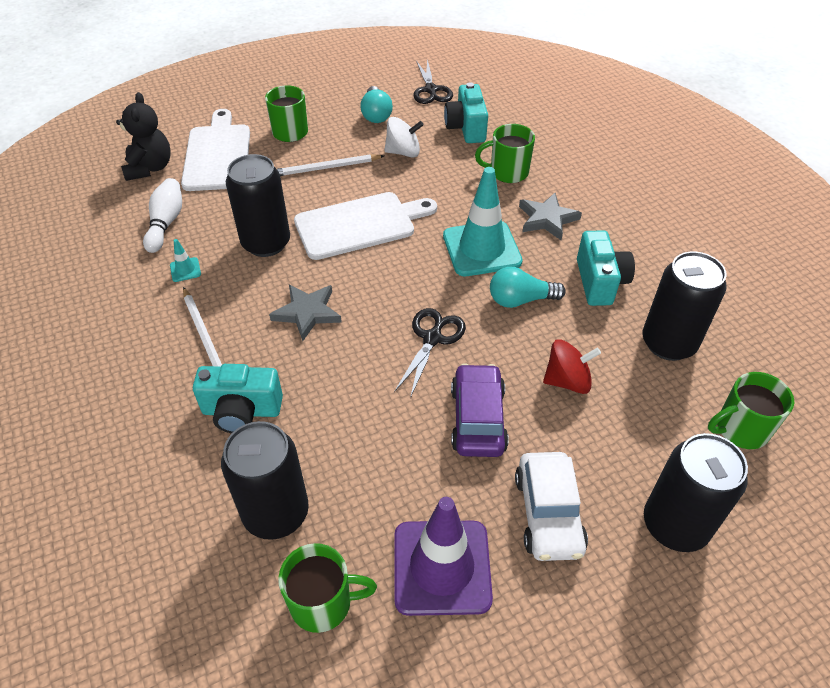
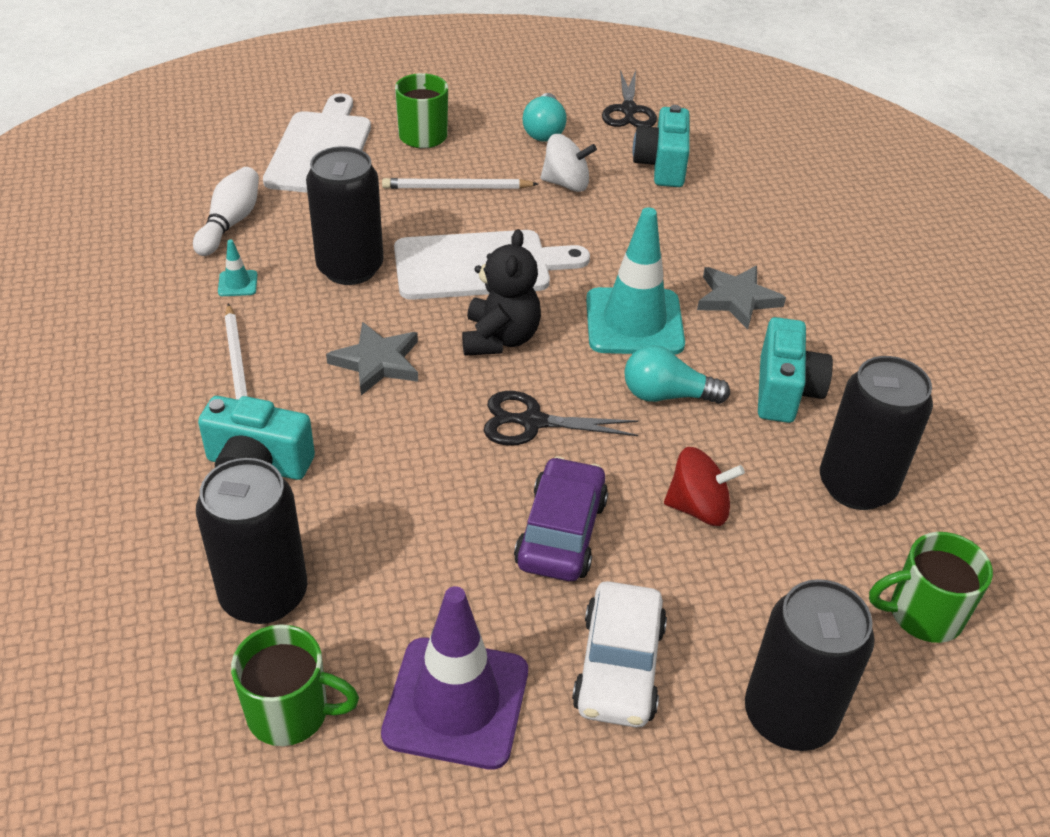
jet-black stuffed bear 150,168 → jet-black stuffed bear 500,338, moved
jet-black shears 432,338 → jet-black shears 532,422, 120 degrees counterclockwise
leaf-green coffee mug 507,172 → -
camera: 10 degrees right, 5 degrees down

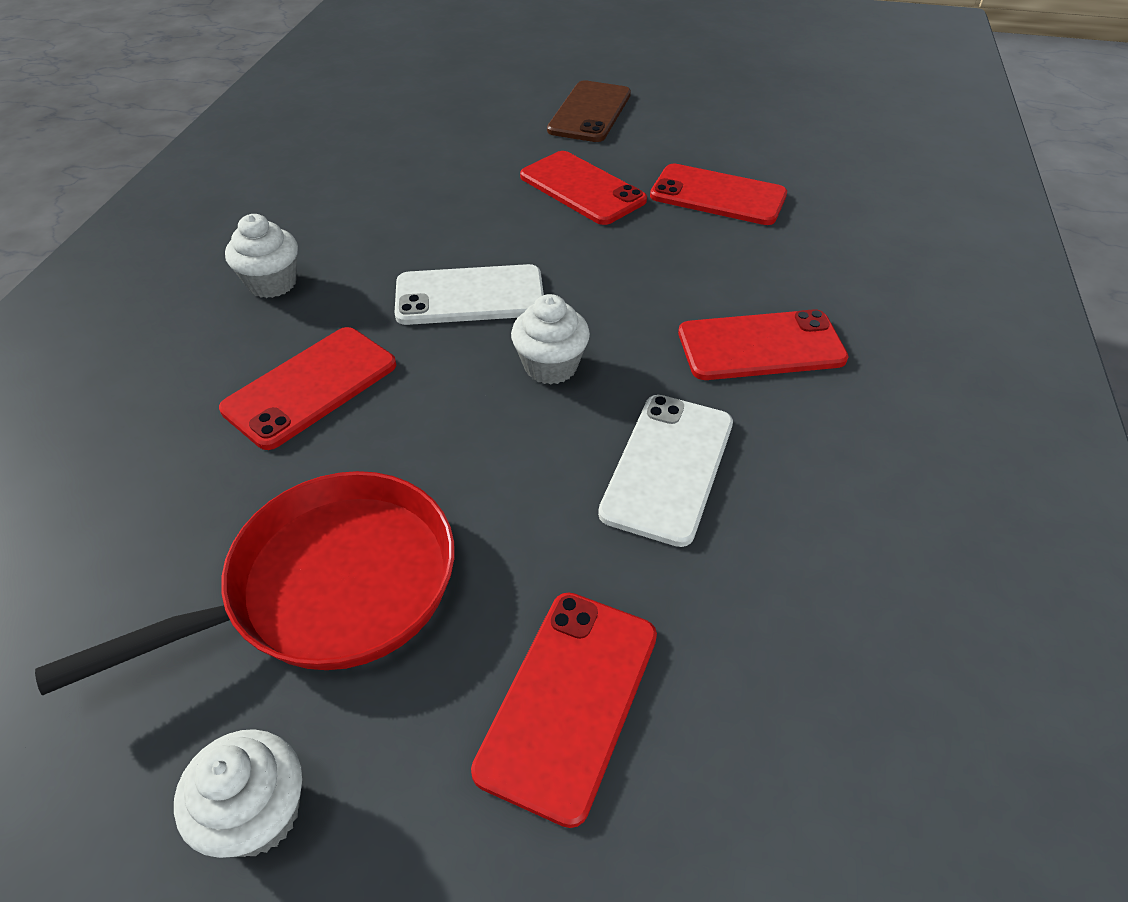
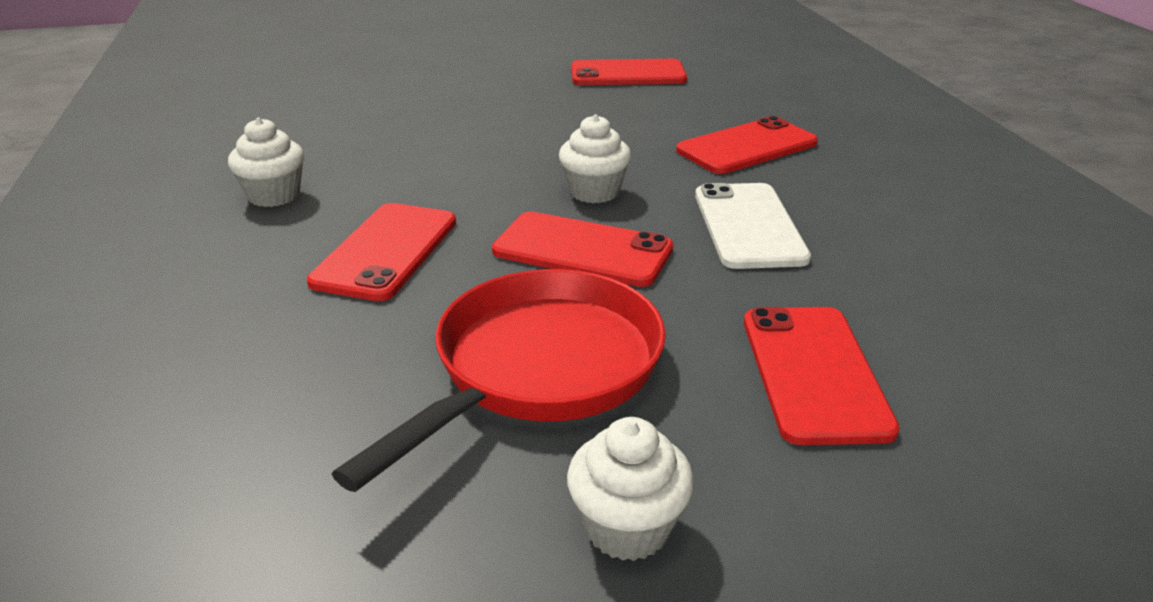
crimson phone 582,188 → crimson phone 582,250, moved
pure white phone 470,296 → -
dark brown phone 589,112 → -
camera: 25 degrees left, 15 degrees down

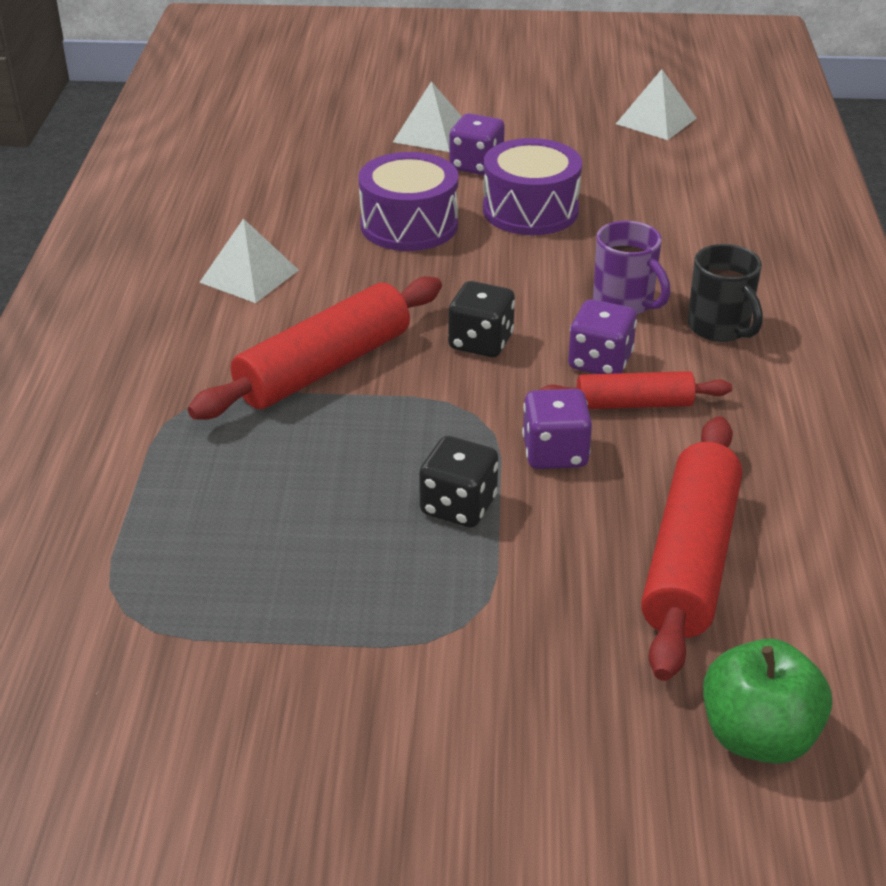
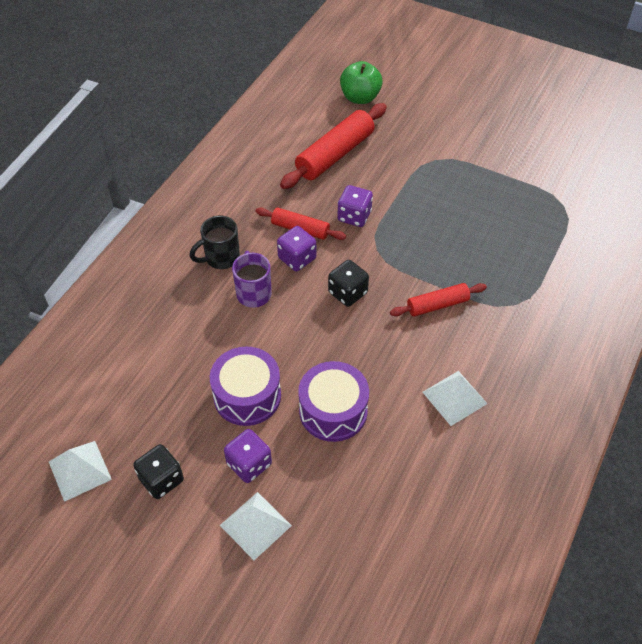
jet-black die 458,506 → jet-black die 161,479, moved
jet-black coffee mug 720,328 → jet-black coffee mug 221,258, 120 degrees counterclockwise
crimson dough roller 324,367 → crimson dough roller 437,305, x0.58
camera: 155 degrees left, 15 degrees up

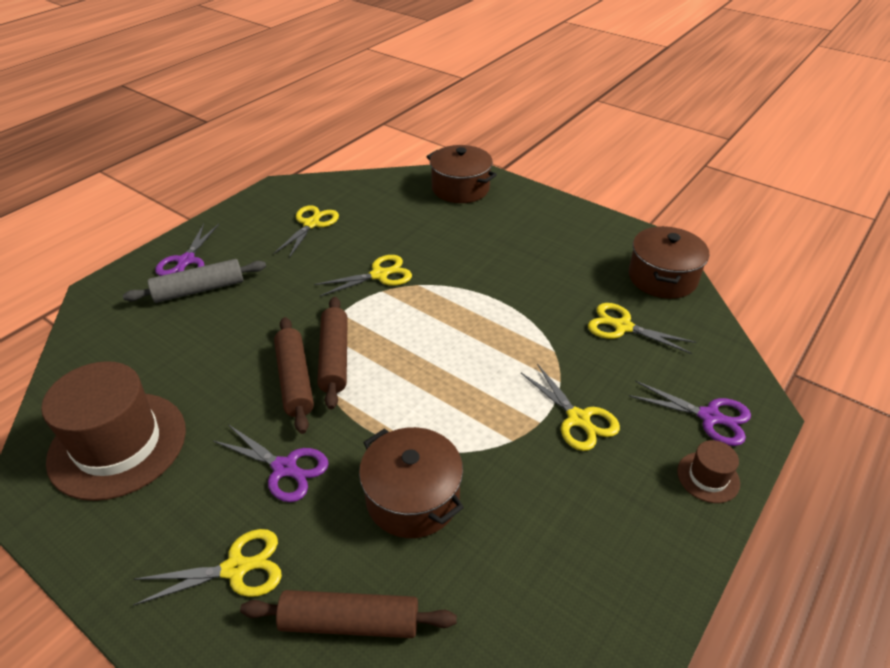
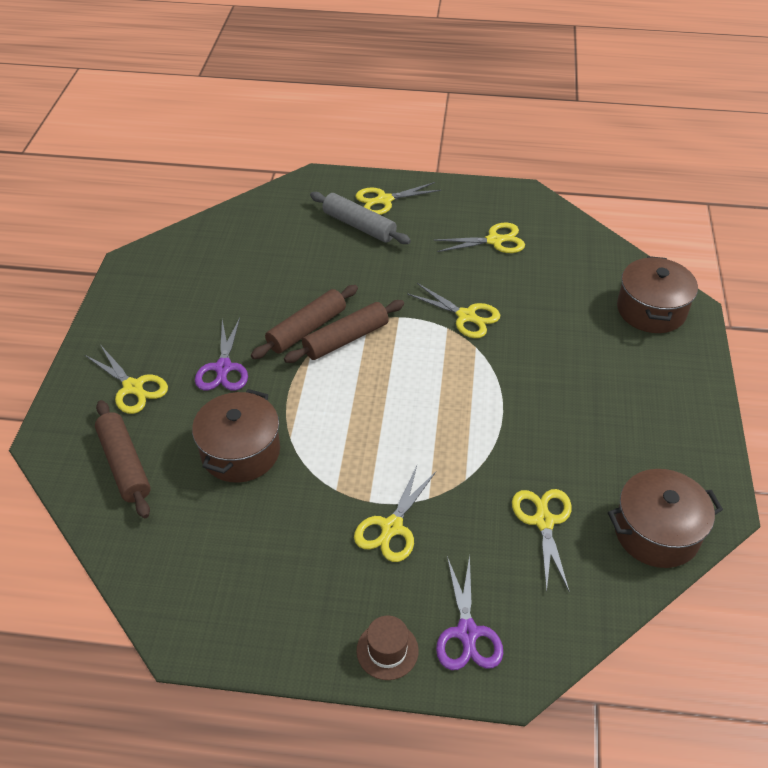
purple shears 186,261 → yellow shears 384,200
dark brown tall hat 118,444 → -
camera: 60 degrees right, 5 degrees up

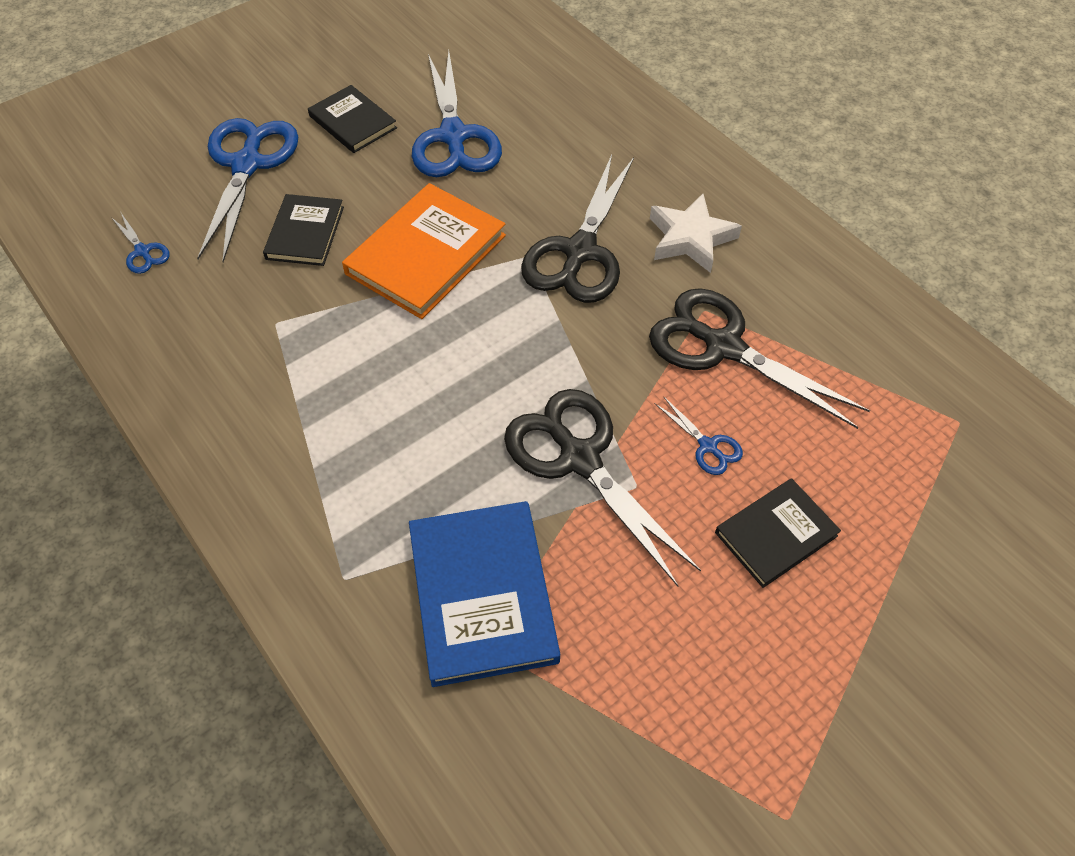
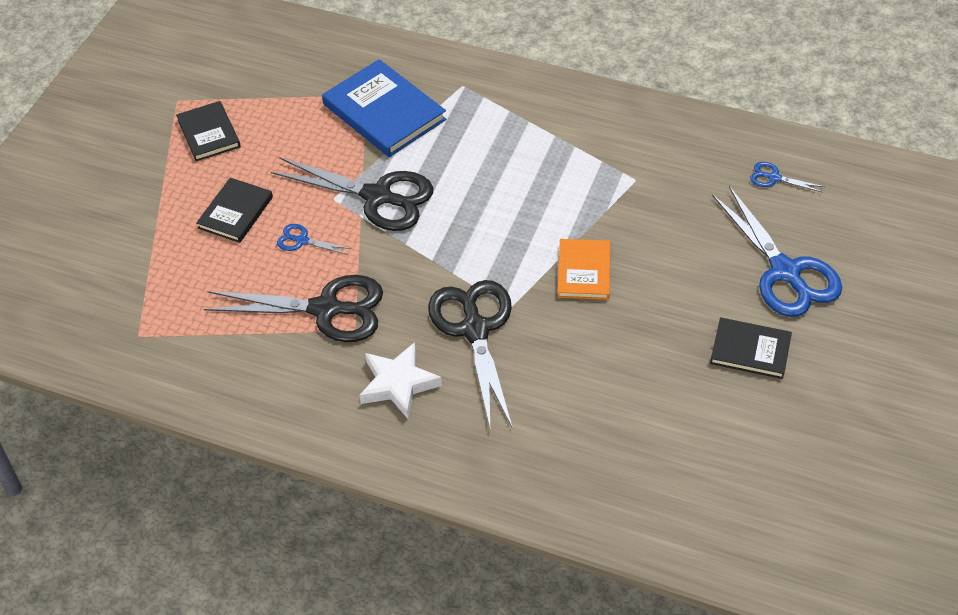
jet-black hardback 305,233 → jet-black hardback 209,133, moved
orange-coloured hardback 426,254 → orange-coloured hardback 584,271, x0.61
blue shears 453,136 → -
camera: 150 degrees right, 5 degrees down

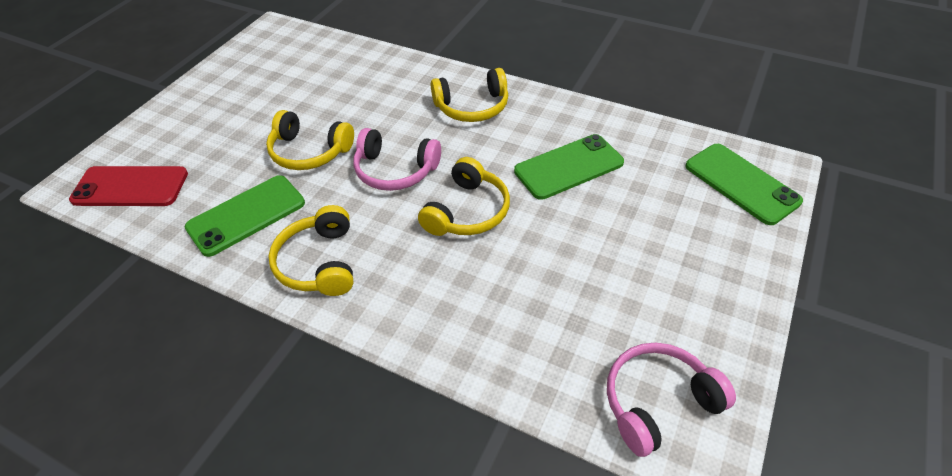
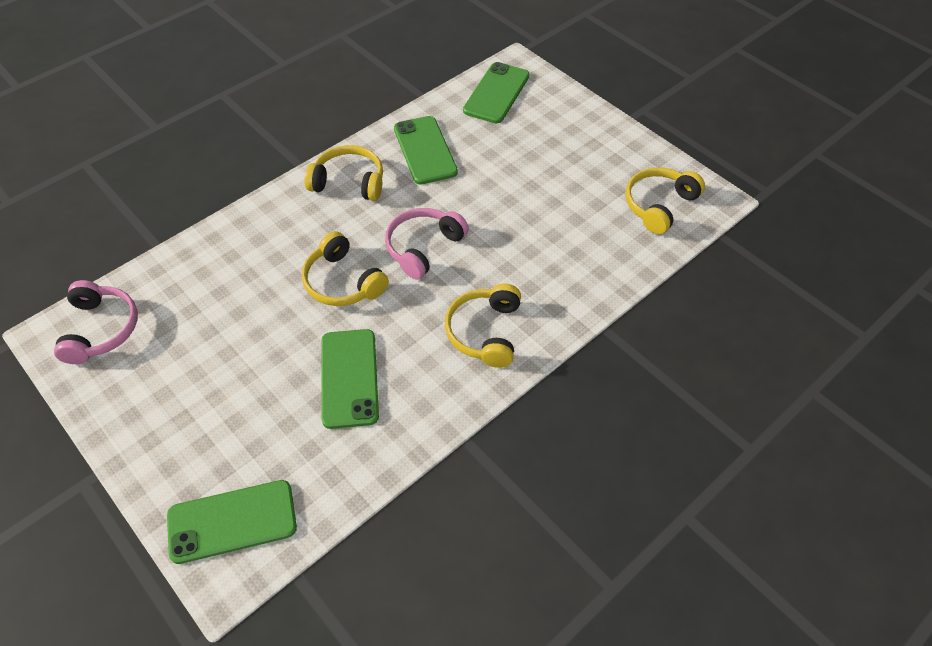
crimson phone 130,187 → leaf-green phone 496,93
yellow over-ear headphones 309,152 → yellow over-ear headphones 658,205, moved
camera: 110 degrees right, 5 degrees up

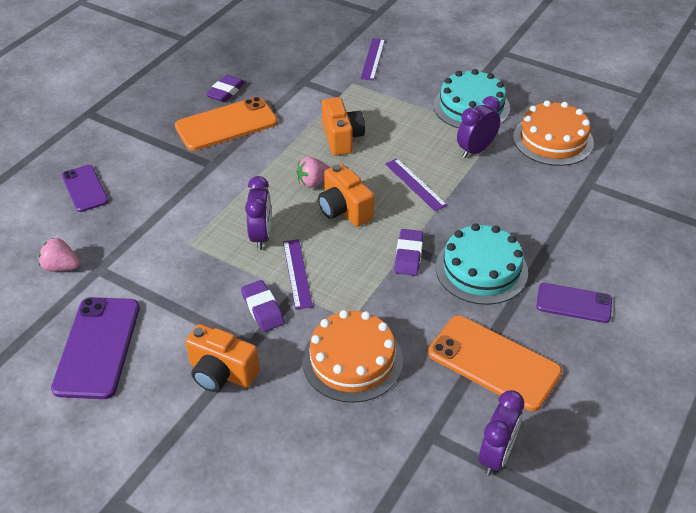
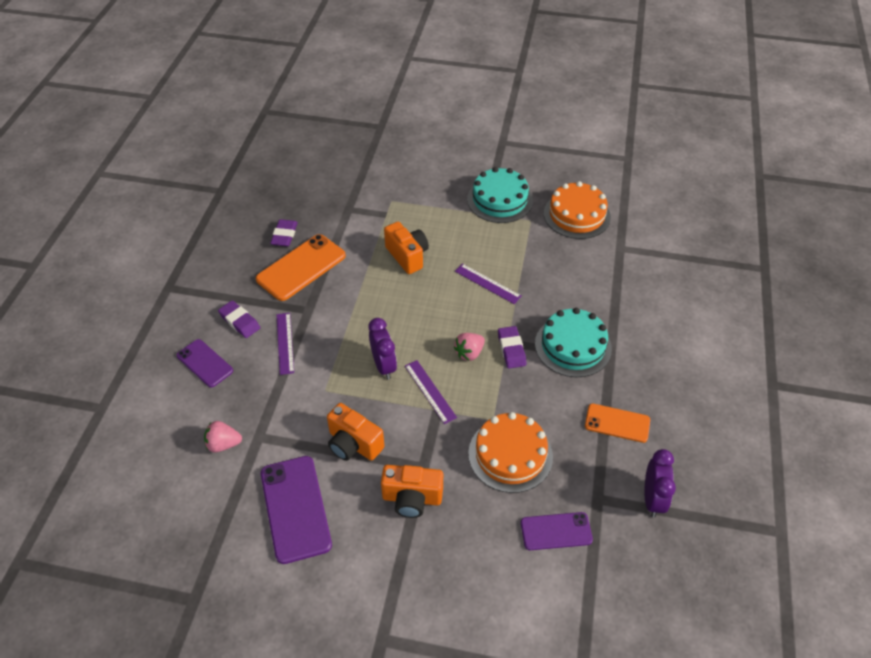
purple pencil eraser 263,308 → purple pencil eraser 240,321, moved
purple straightedge 373,59 → purple straightedge 285,343, moved
orange-coloured compact camera 344,210 → orange-coloured compact camera 353,444, moved
rose-pink berry 313,183 → rose-pink berry 469,353, moved
purple phone 574,303 → purple phone 556,531, moved
orange-coloured phone 493,362 → orange-coloured phone 617,423, x0.62
purple clock 475,150 → -
camera: 20 degrees left, 5 degrees up

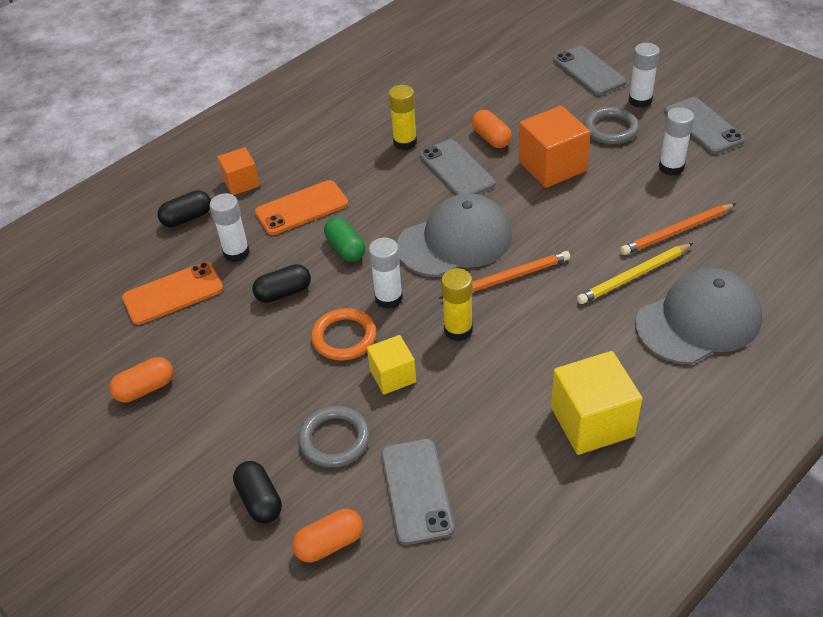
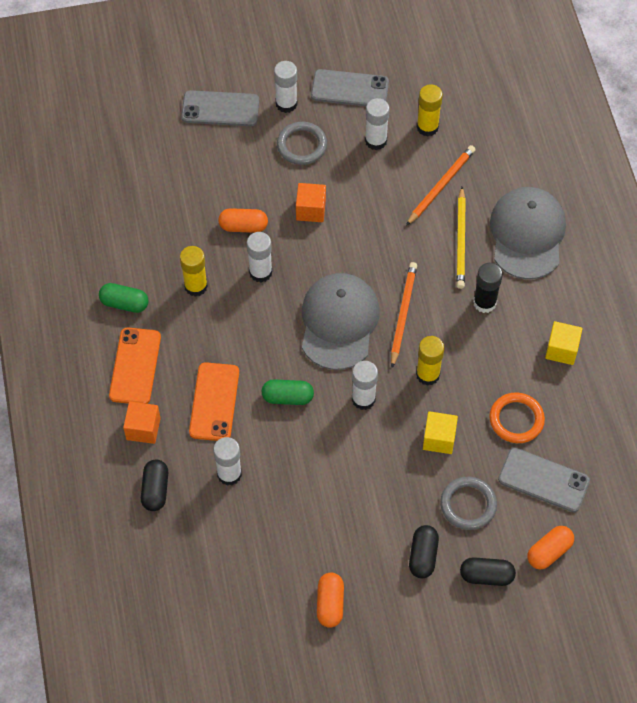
- → leaf-green pill shape 124,303
orange-coloured phone 173,294 → orange-coloured phone 135,366, moved
gray phone 456,170 → pure white glue stick 260,272
orange-coloured block 552,166 → orange-coloured block 311,210, x0.60
orange-coloured lead pencil 677,231 → orange-coloured lead pencil 441,186, 150 degrees counterclockwise
jet-black pill shape 283,293 → jet-black pill shape 423,556, moved
- → yellow glue stick 427,127
- → jet-black glue stick 484,303
orange-coloured hoop 344,337 → orange-coloured hoop 516,419, moved
orange-coloured pill shape 330,544 → orange-coloured pill shape 549,552, 45 degrees clockwise
yellow block 592,422 → yellow block 561,350, x0.60
camera: 60 degrees left, 15 degrees up

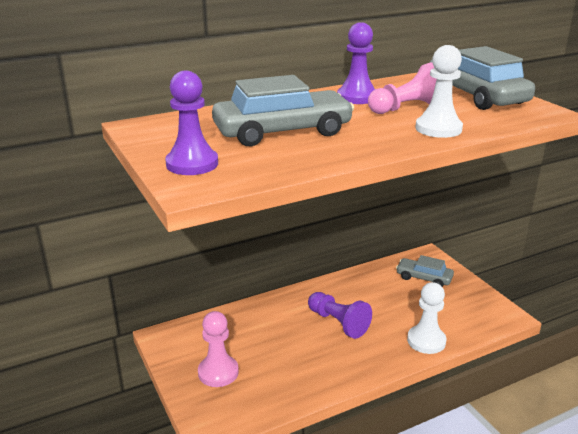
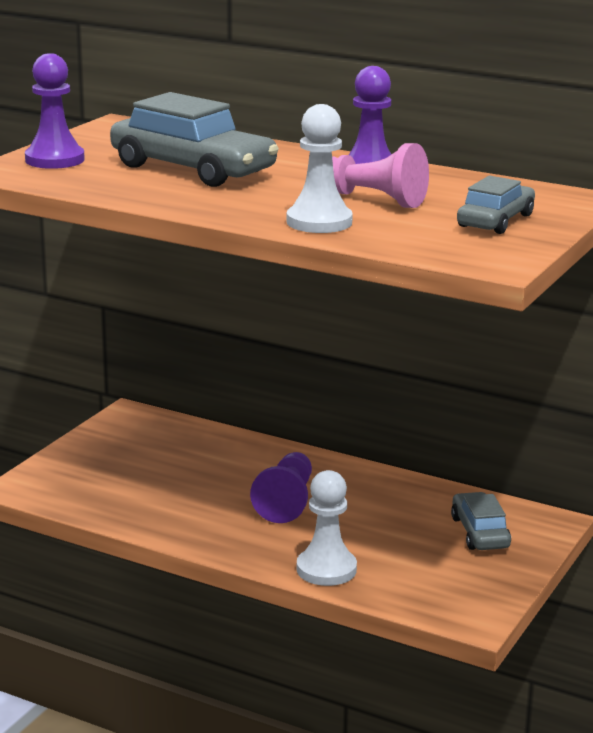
gray toy car 476,95 → gray toy car 495,221, x0.57
rose-pink pawn 218,372 → -
camera: 55 degrees right, 5 degrees down

